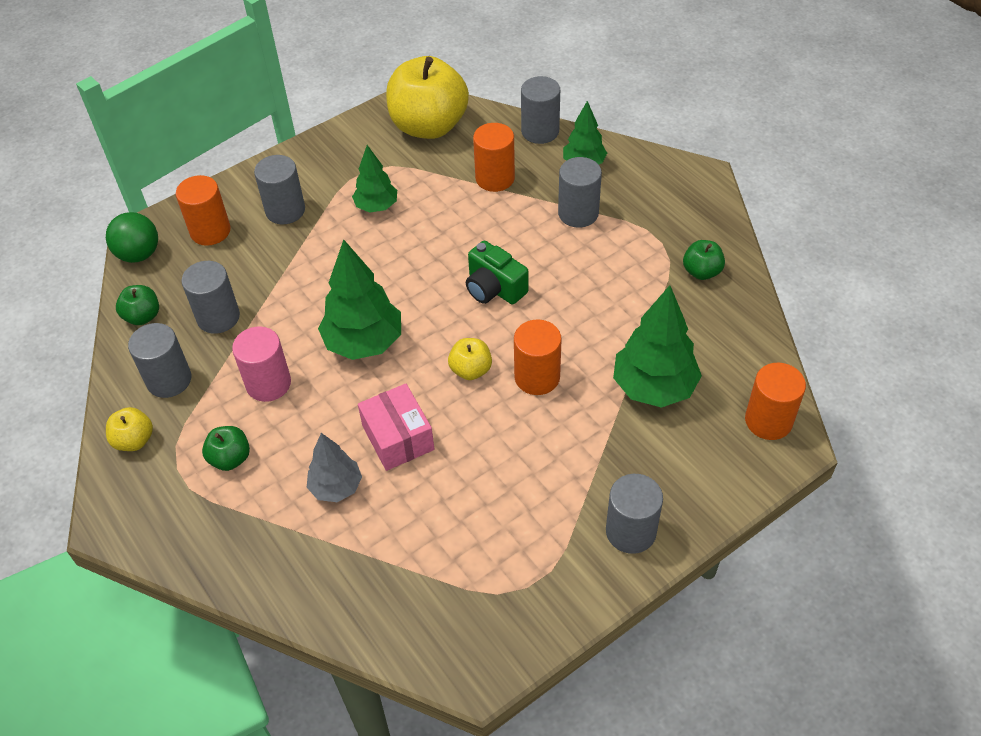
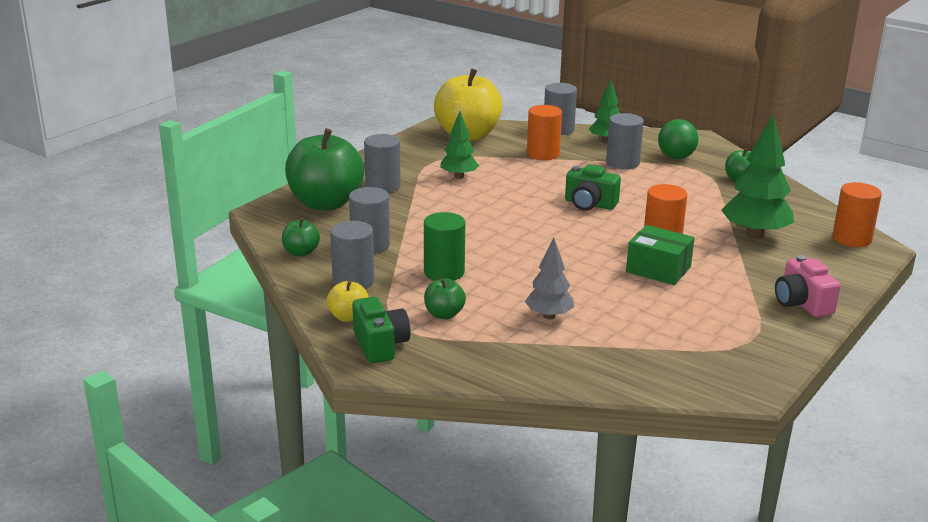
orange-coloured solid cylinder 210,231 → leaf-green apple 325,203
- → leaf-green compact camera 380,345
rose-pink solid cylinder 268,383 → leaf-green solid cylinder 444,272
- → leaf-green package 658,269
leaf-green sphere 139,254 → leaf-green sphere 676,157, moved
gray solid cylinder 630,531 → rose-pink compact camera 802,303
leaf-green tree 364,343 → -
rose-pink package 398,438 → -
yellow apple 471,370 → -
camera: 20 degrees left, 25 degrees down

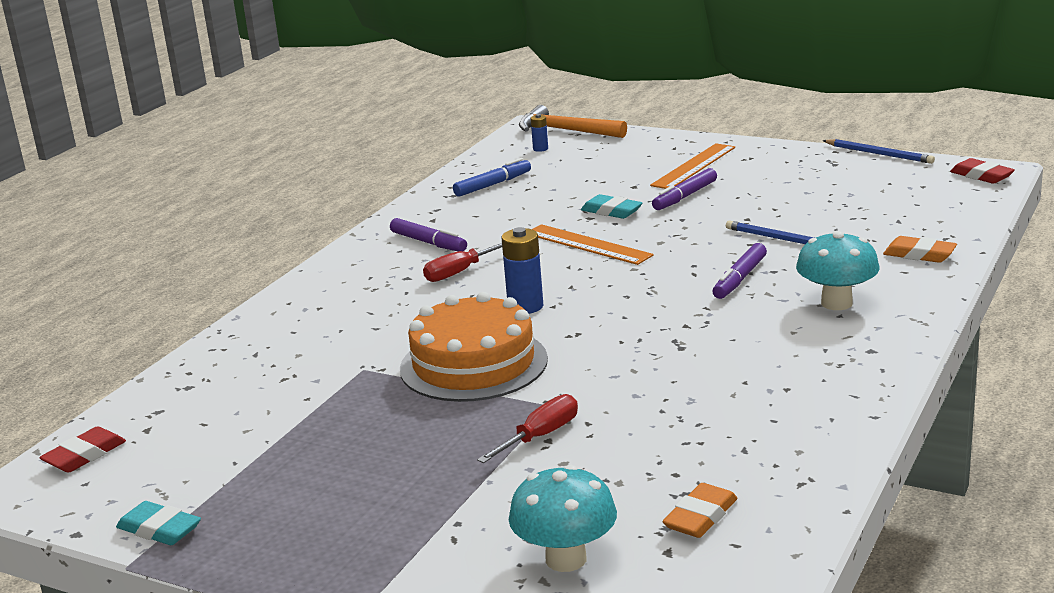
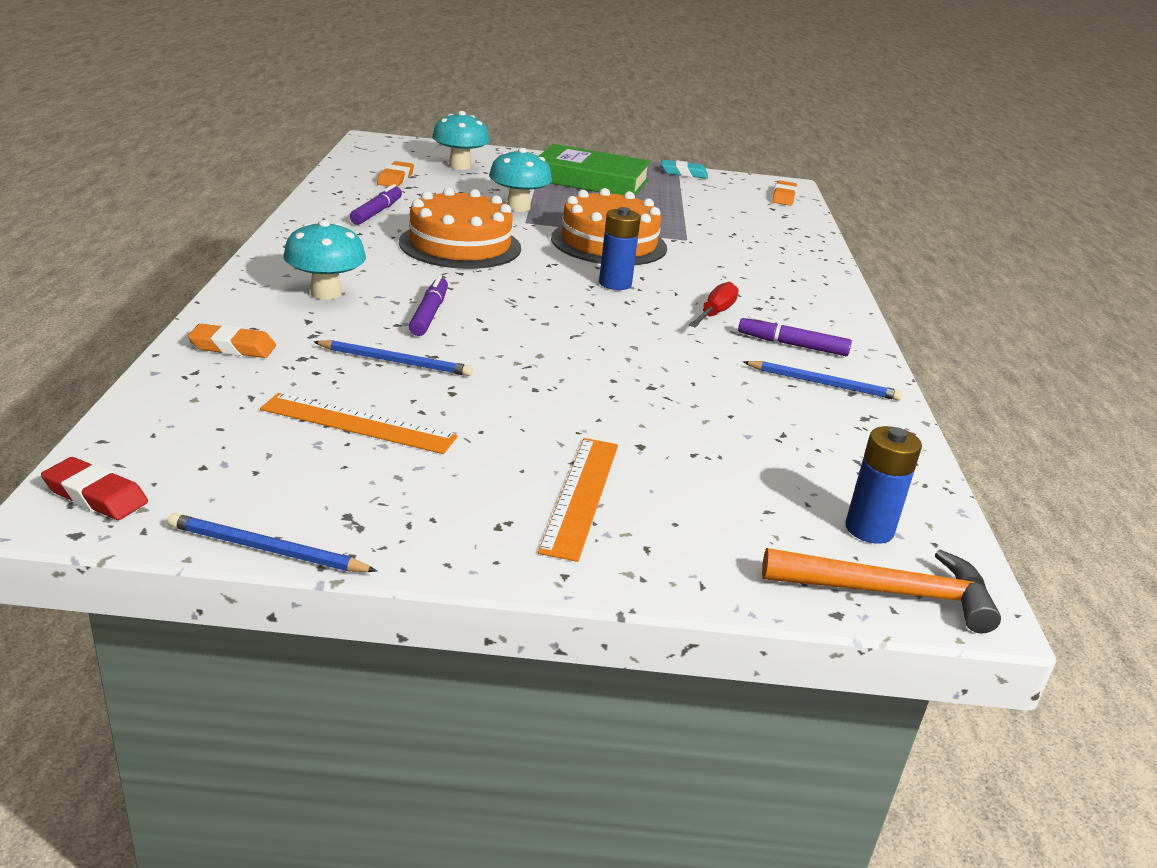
orange-coloured straightedge 587,244 → orange-coloured straightedge 358,423, moved
purple marker 685,197 → purple marker 377,212, moved
- → orange-coloured gateau 460,245
crimson hand screwdriver 540,436 → teal mushroom 518,207
- → leaf-green hardback 591,180
- → blue lead pencil 823,384
crimson pencil eraser 84,455 → orange-coloured pencil eraser 783,197
blue battery 540,149 → blue battery 869,529, x1.80
blue marker 493,185 → -
teal pencil eraser 611,211 → -
camera: 150 degrees right, 5 degrees up

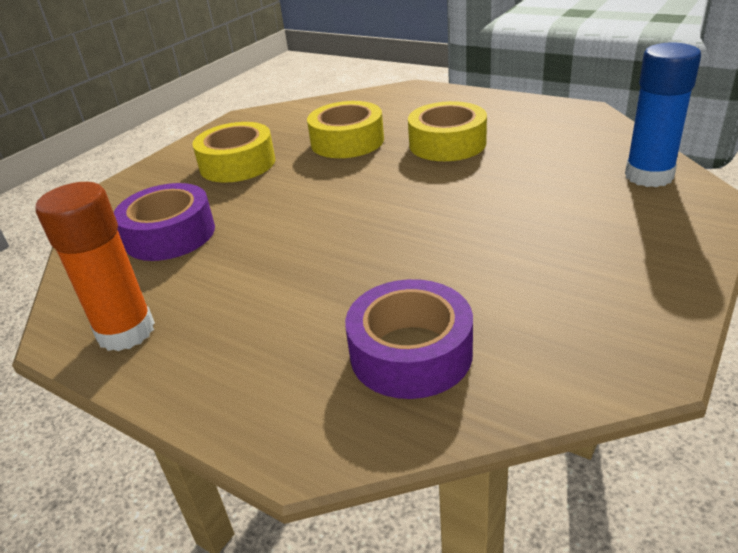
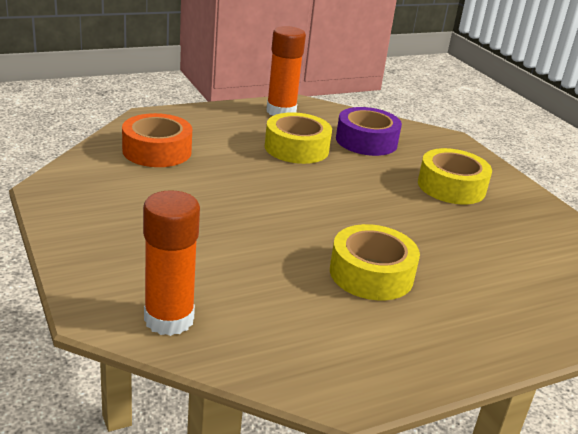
purple sticky tape 411,353 → orange-coloured sticky tape 157,151
blue glue stick 649,176 → orange-coloured glue stick 169,319
yellow sticky tape 347,141 → yellow sticky tape 296,148, moved
camera: 115 degrees right, 5 degrees down

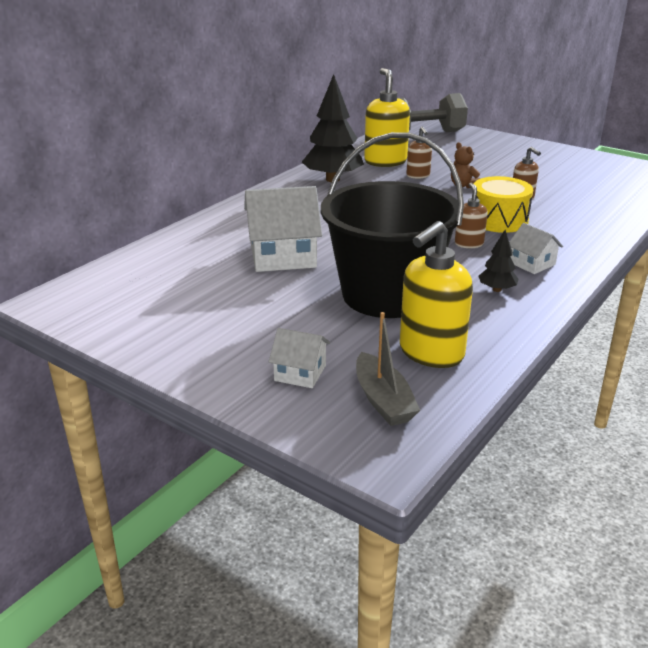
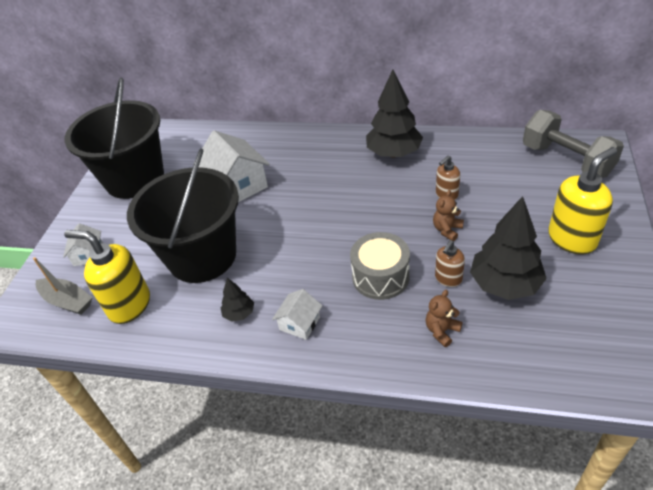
gray sailboat 383,400 → gray sailboat 67,301, 105 degrees counterclockwise
- → jet-black bucket 134,178
yellow drum 498,220 → gray drum 380,277
- → dark brown stuffed bear 441,331
- → jet-black tree 504,284
yellow soap pump 385,162 → yellow soap pump 572,239, moved
dark brown soap pump 468,244 → -
camera: 70 degrees right, 15 degrees up

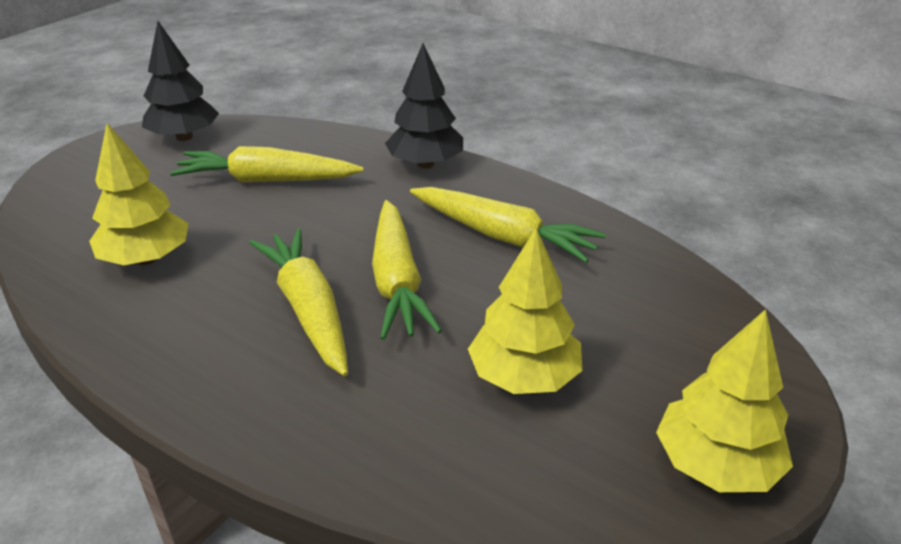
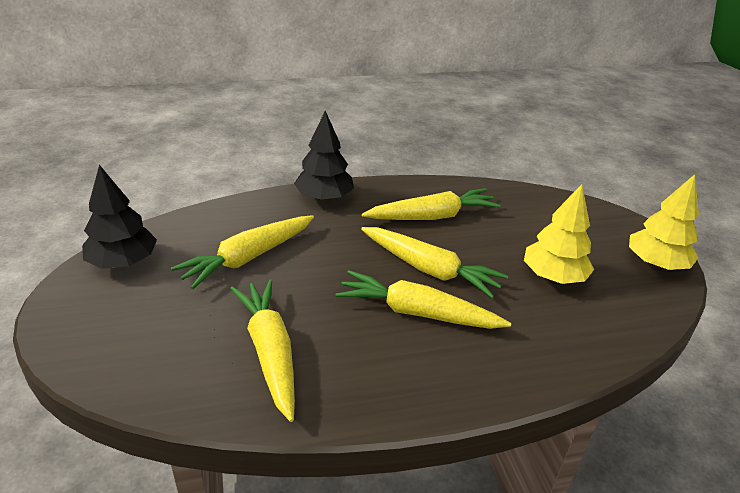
yellow tree 146,259 → yellow root vegetable 270,352
camera: 50 degrees left, 0 degrees up

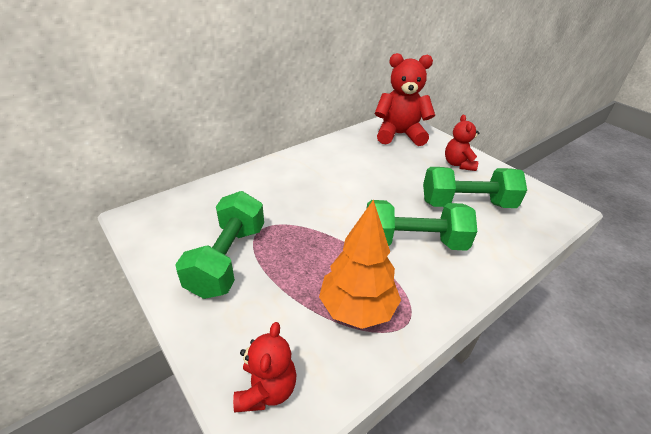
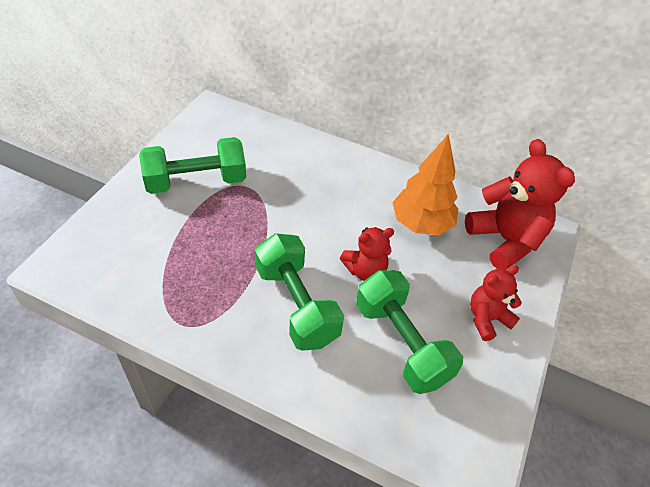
crimson stuffed bear 266,389 → crimson stuffed bear 365,270, moved
orange-coloured tree 357,309 → orange-coloured tree 421,224, moved
camera: 60 degrees right, 10 degrees up

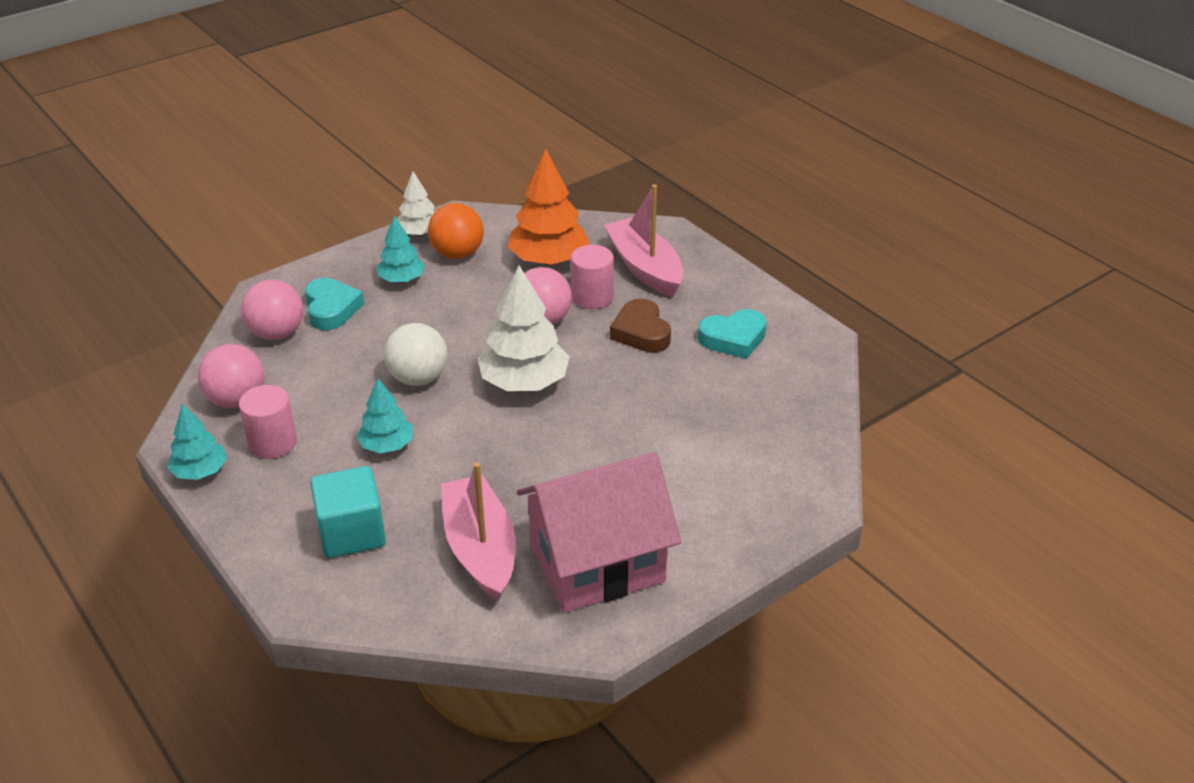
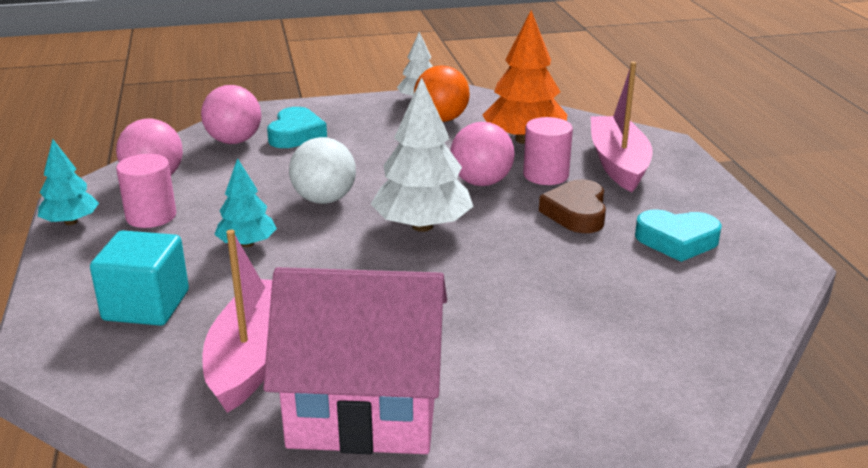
teal tree 401,279 → -
camera: 25 degrees right, 10 degrees down

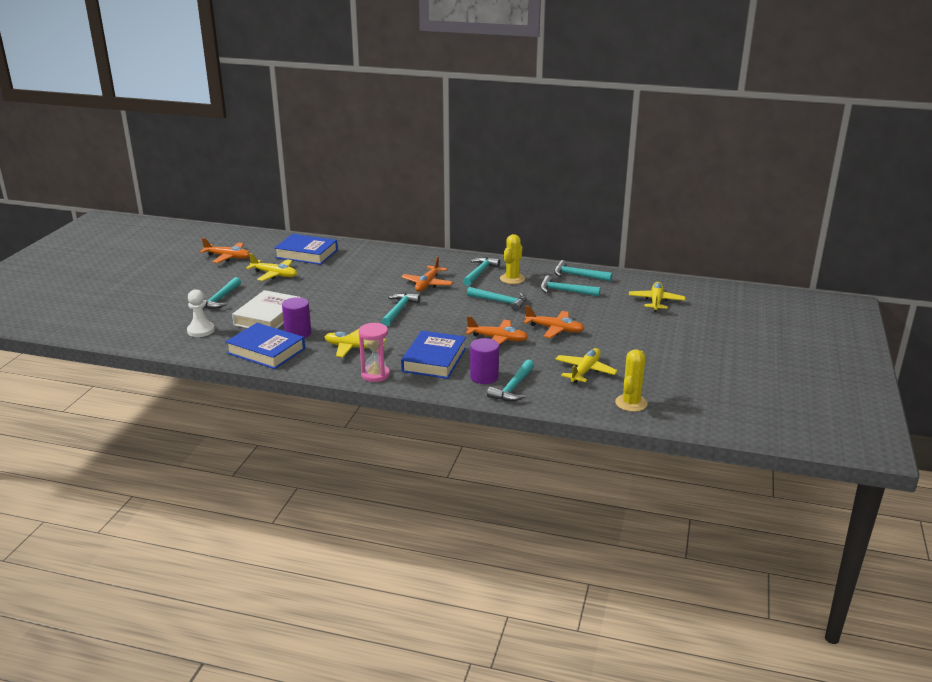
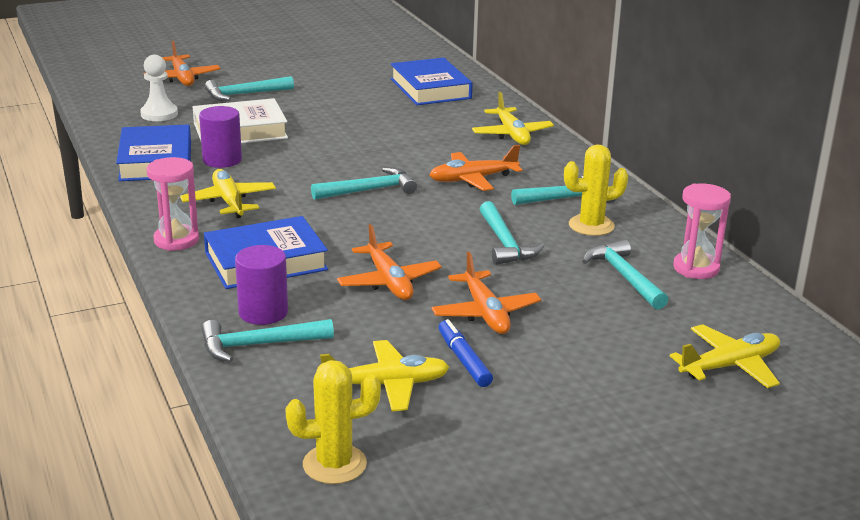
orange-coloured plane 228,257 → orange-coloured plane 182,78, moved
- → blue marker 464,360
yellow plane 274,275 → yellow plane 512,134, moved
teal carpenter's hammer 578,275 → rose-pink hourglass 696,268
camera: 50 degrees right, 0 degrees up

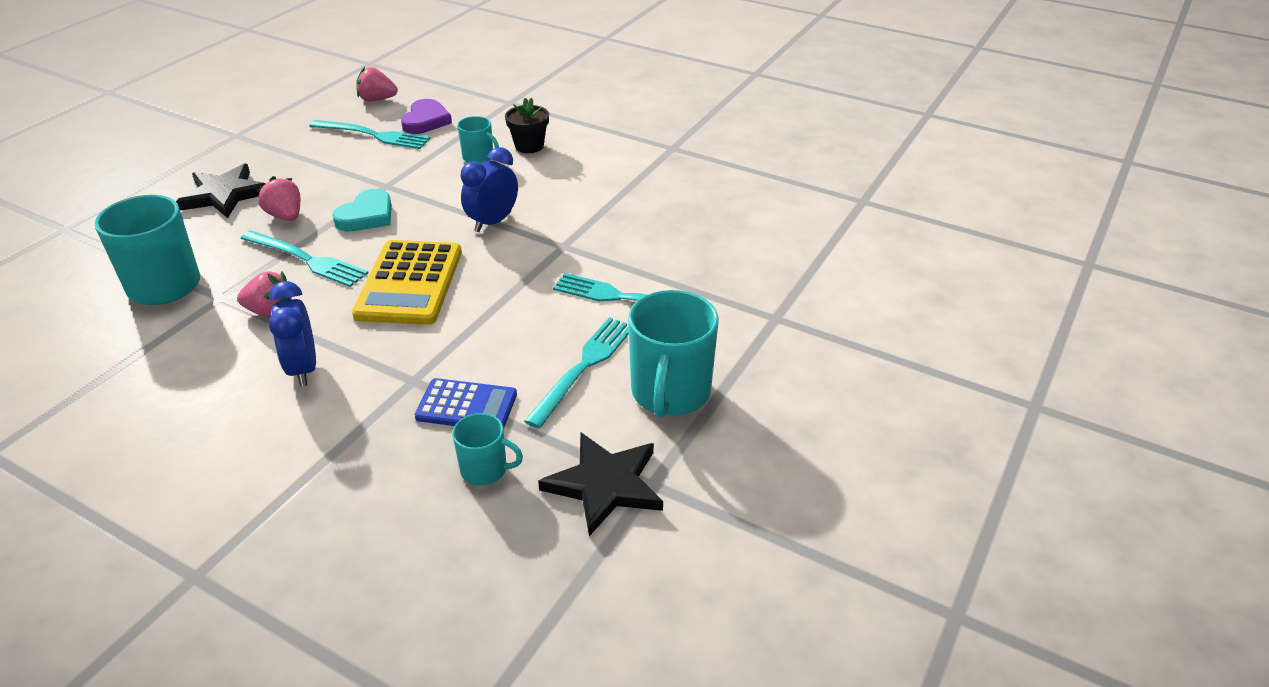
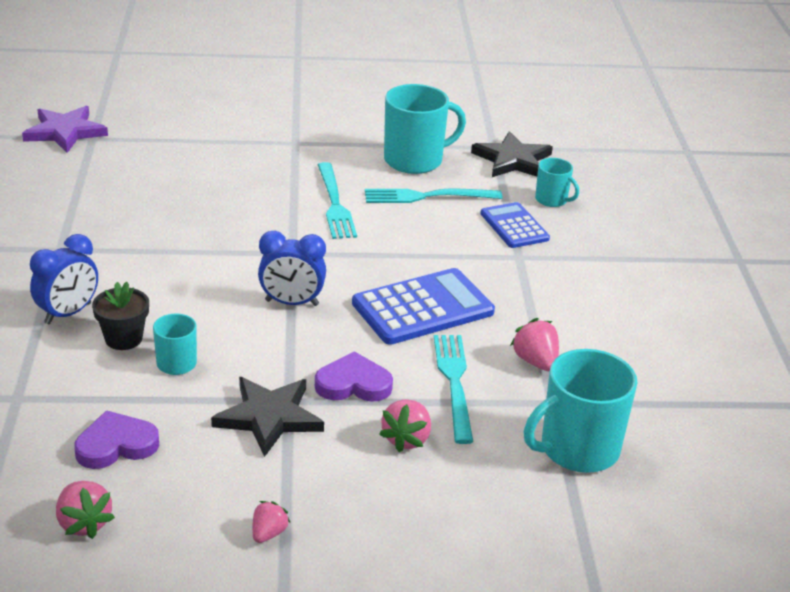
- → purple five-pointed star 65,132
blue clock 303,369 → blue clock 68,313, moved
jet-black five-pointed star 224,195 → jet-black five-pointed star 269,417, moved
- → rose-pink berry 268,533
teal heart 367,216 → purple heart 353,384
yellow pocket calculator 409,283 → blue pocket calculator 423,308
teal coffee mug 485,469 → teal coffee mug 552,200, 150 degrees clockwise
teal table fork 373,135 → -
camera: 125 degrees left, 5 degrees down

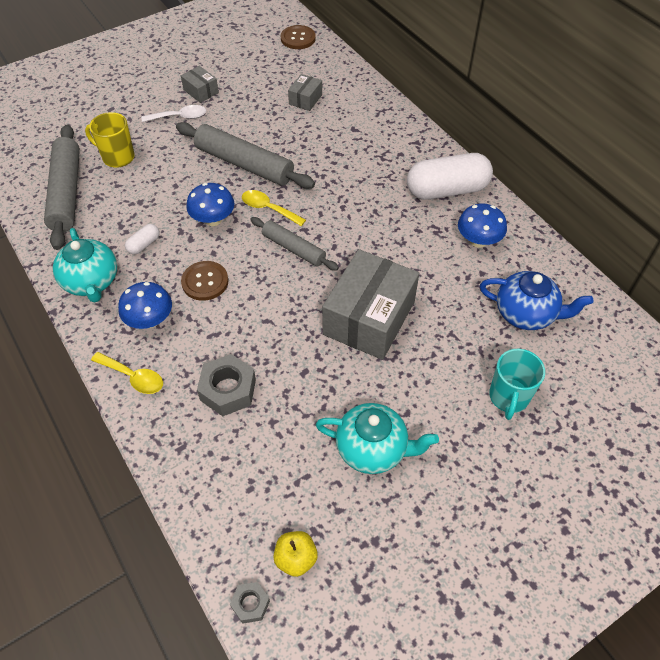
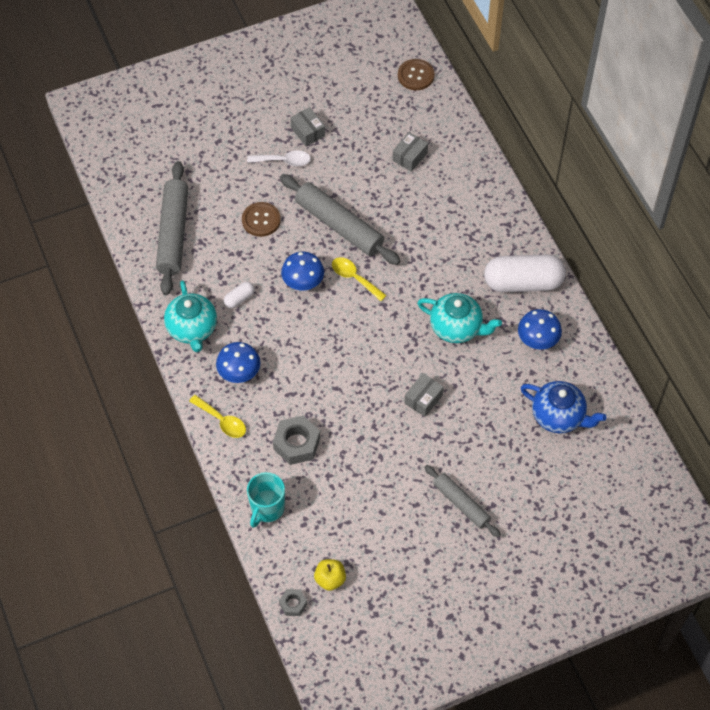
dark brown sewing button 205,282 → dark brown sewing button 261,220, moved
teal coffee mug 508,397 → teal coffee mug 267,509, moved
gray package 369,318 → gray package 423,399, x0.46
teal teapot 373,449 → teal teapot 457,327, moved
gray dough roller 293,248 → gray dough roller 461,504, moved
yellow coffee mug 117,157 → -
camera: 10 degrees right, 5 degrees up

